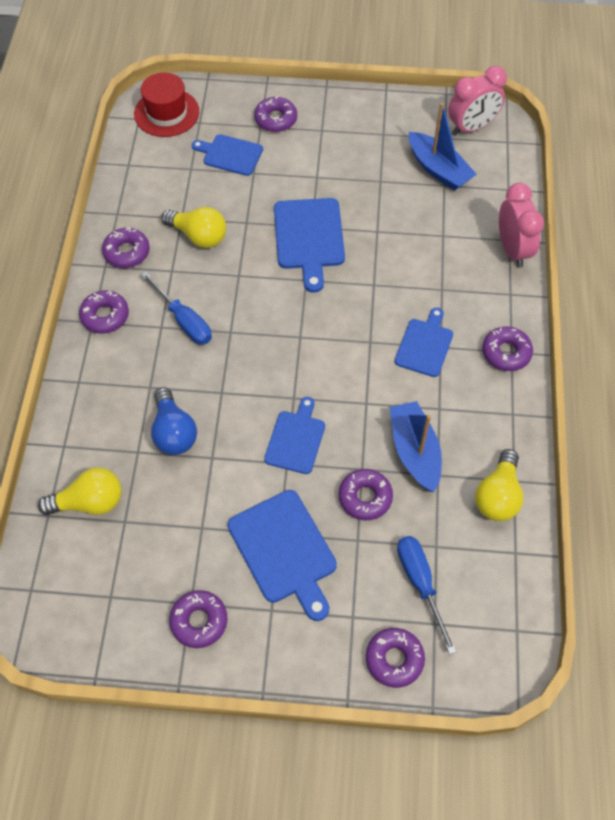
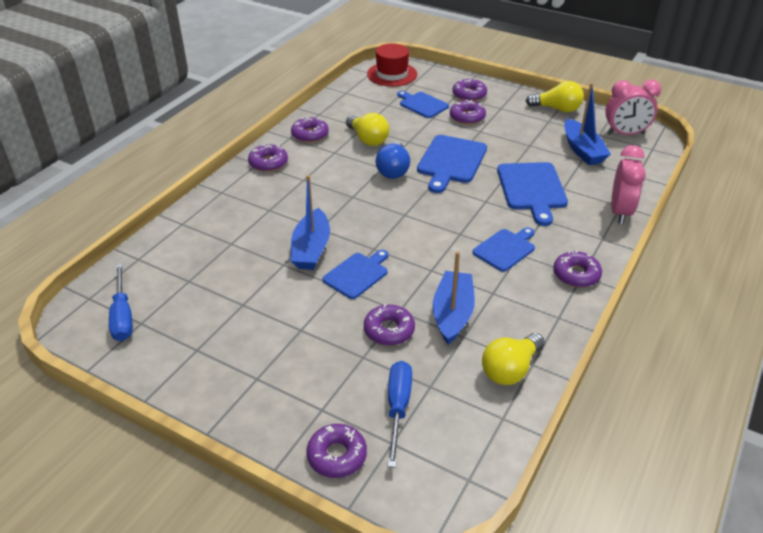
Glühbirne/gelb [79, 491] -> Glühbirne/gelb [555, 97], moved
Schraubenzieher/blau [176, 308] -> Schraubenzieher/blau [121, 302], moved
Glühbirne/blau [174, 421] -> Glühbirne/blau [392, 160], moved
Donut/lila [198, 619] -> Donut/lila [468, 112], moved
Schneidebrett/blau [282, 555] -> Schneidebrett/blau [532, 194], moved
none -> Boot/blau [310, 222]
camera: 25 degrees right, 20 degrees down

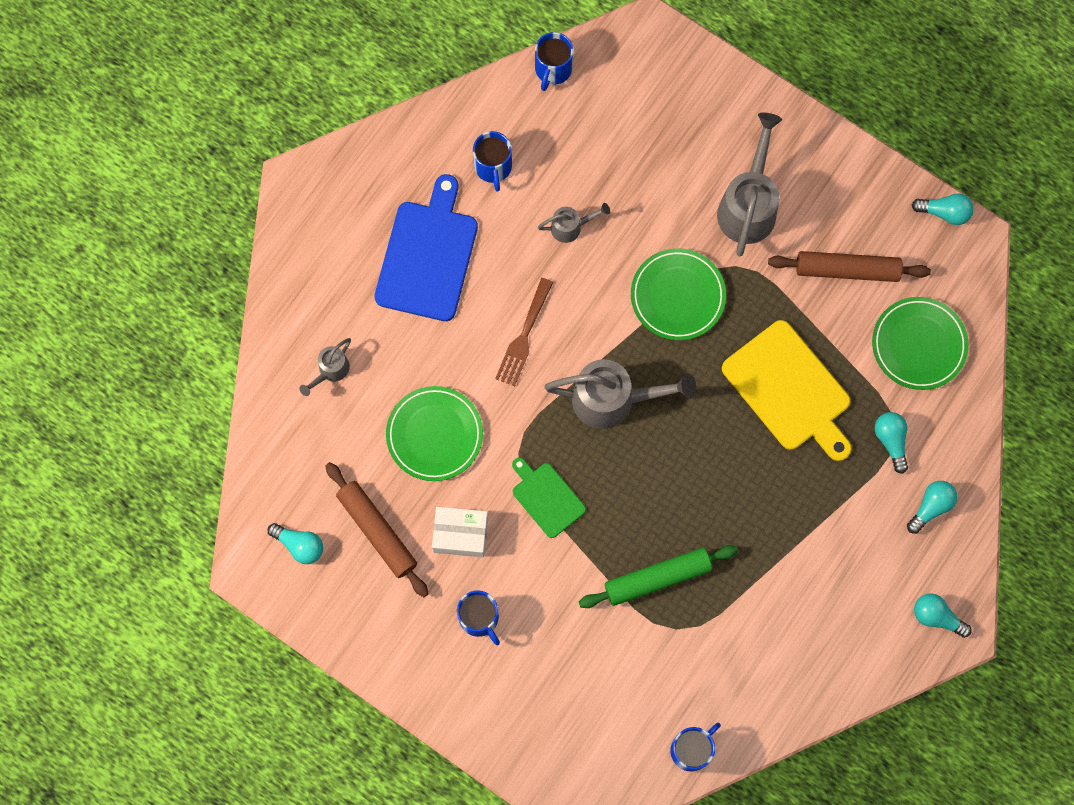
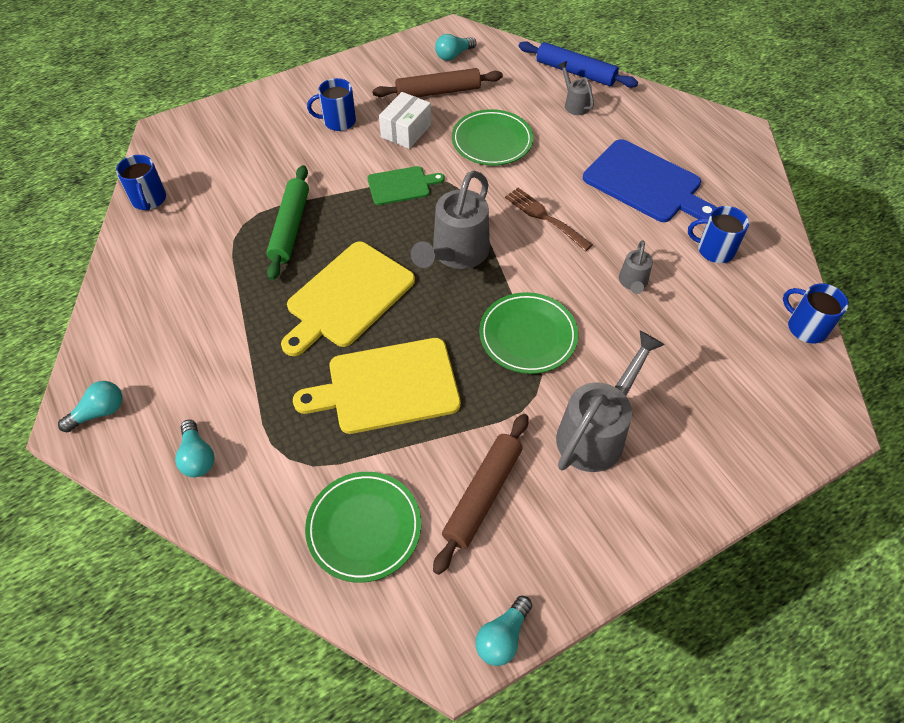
Gießkanne/grau [749, 184] -> Gießkanne/grau [610, 401], 90 degrees counterclockwise
Glühbirne/türkis [891, 443] -> none
none -> Schneidebrett/gelb [348, 298]
none -> Nudelholz/blau [578, 64]
camera: 115 degrees right, 20 degrees down

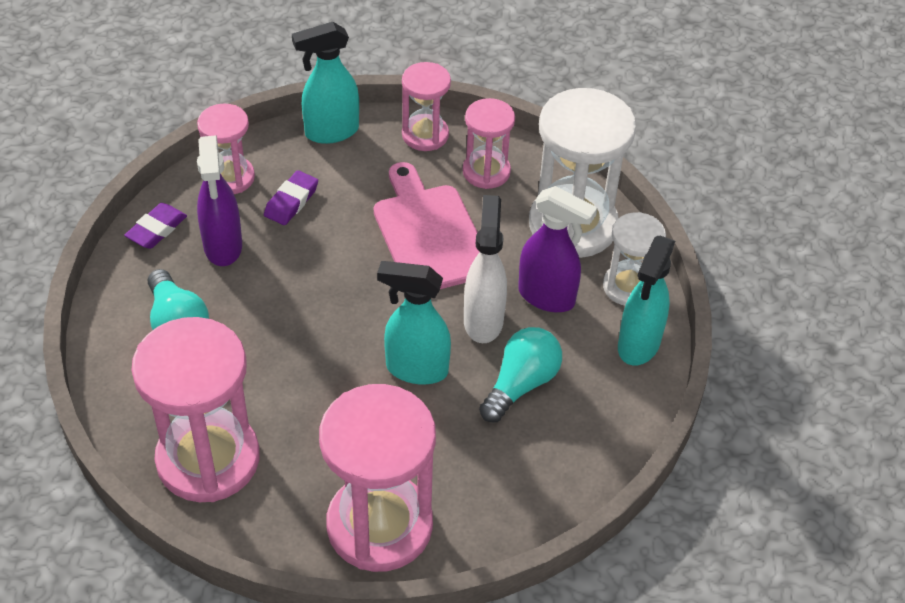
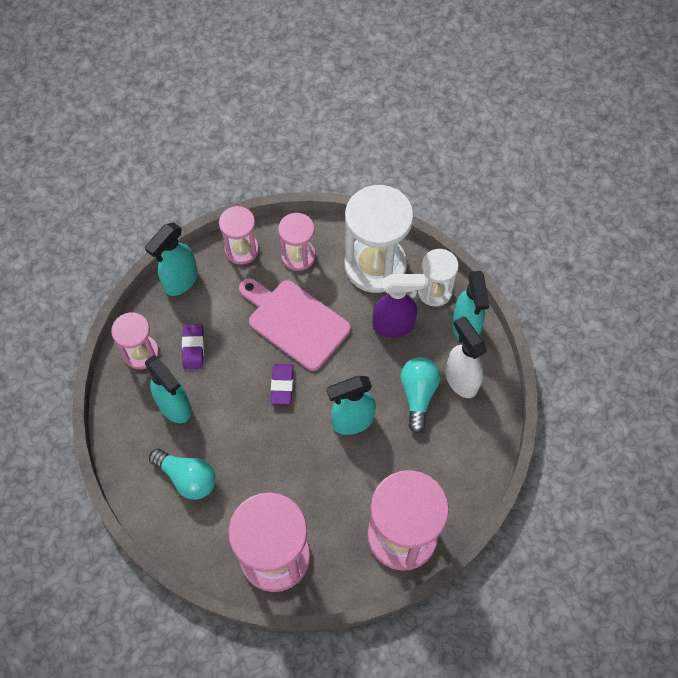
Radiergummi/lila [155, 226] -> Radiergummi/lila [282, 384], moved
Sprühflasche/lila [219, 200] -> Sprühflasche/türkis [168, 389]
Sprühflasche/weiß [485, 269] -> Sprühflasche/weiß [466, 357], moved
camera: 30 degrees left, 15 degrees up

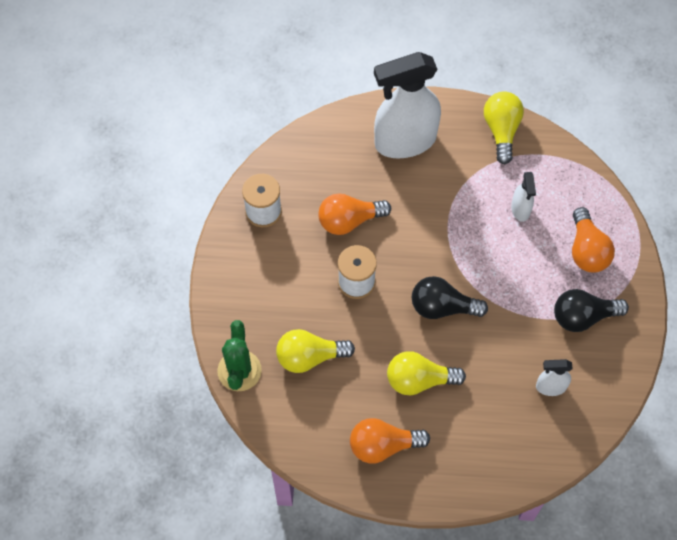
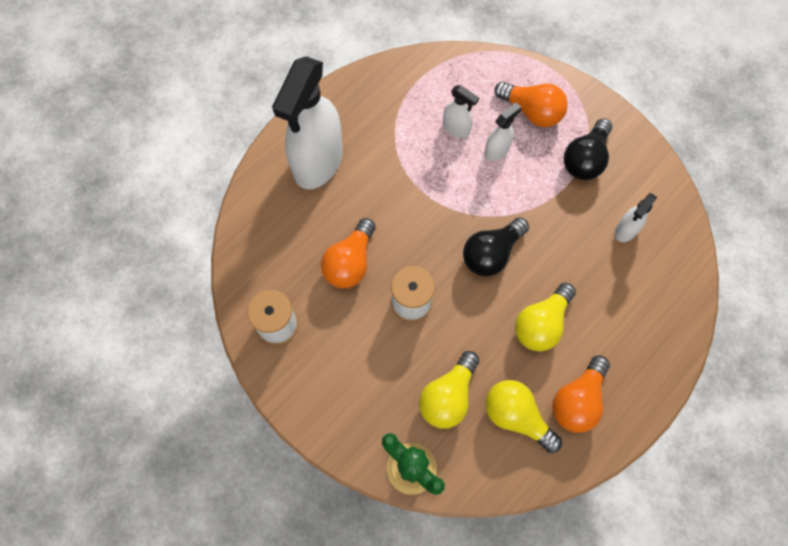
Glühbirne/gelb [504, 127] -> Glühbirne/gelb [523, 416], moved
none -> Sprühflasche/weiß [503, 131]
camera: 50 degrees left, 5 degrees up

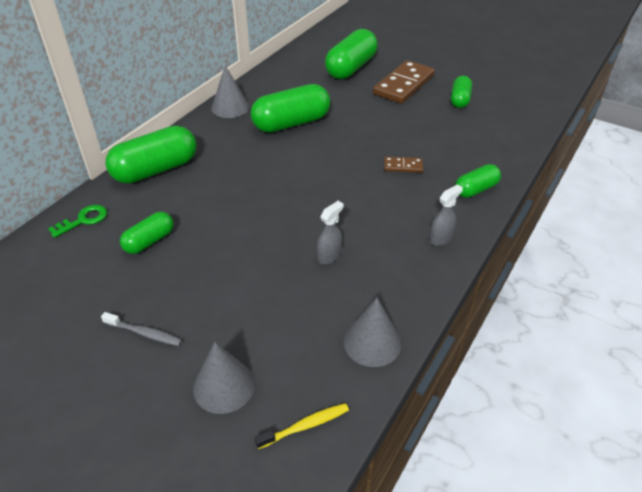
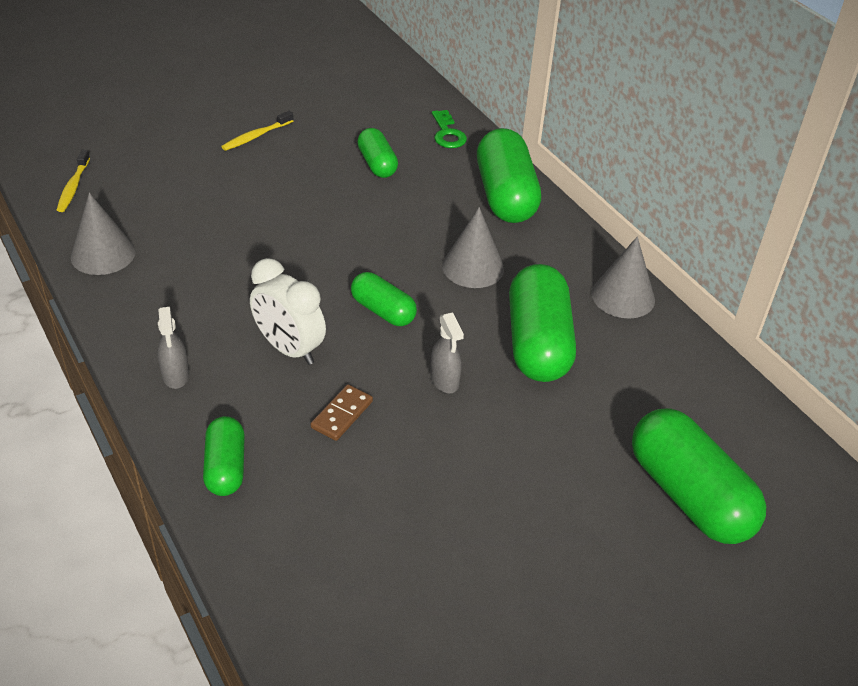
Zahnbürste/grau [141, 329] -> Zahnbürste/gelb [257, 131]
Kegel/grau [224, 378] -> Kegel/grau [473, 247], moved
Sprühflasche/grau [330, 232] -> Sprühflasche/grau [447, 352], moved
Dominostein/braun [404, 82] -> none
Kapsel/grün [461, 92] -> Kapsel/grün [384, 299], moved
none -> Wecker/weiß [288, 311]
camera: 115 degrees right, 0 degrees up

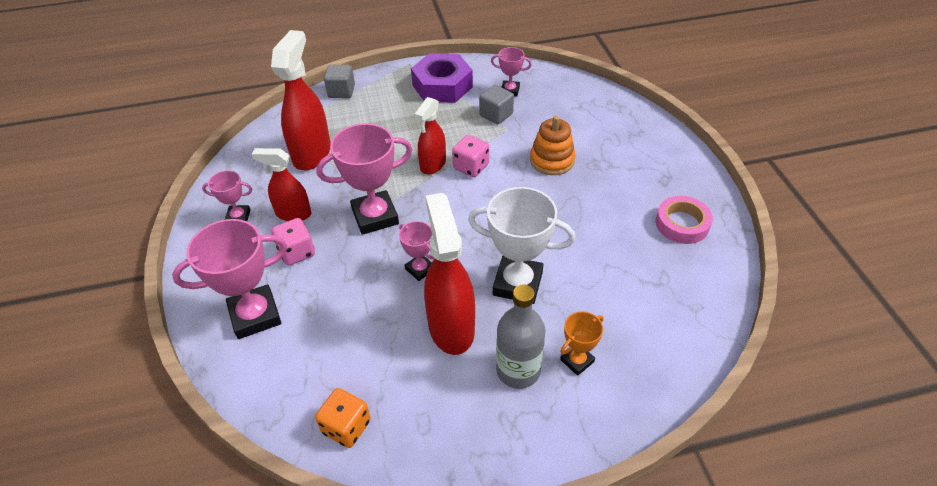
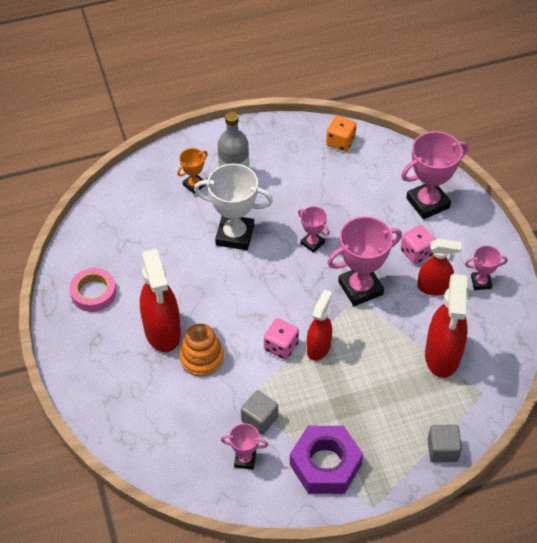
Sprühflasche/rot [449, 274] -> Sprühflasche/rot [160, 300], moved
camera: 175 degrees right, 5 degrees up

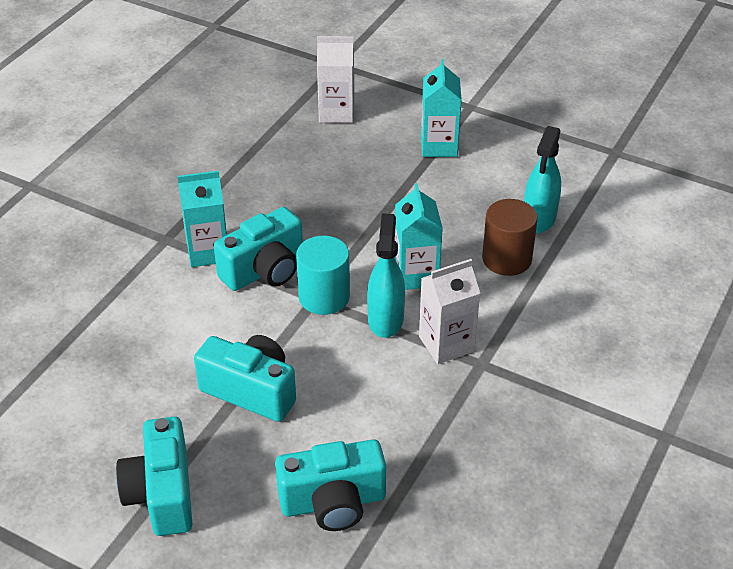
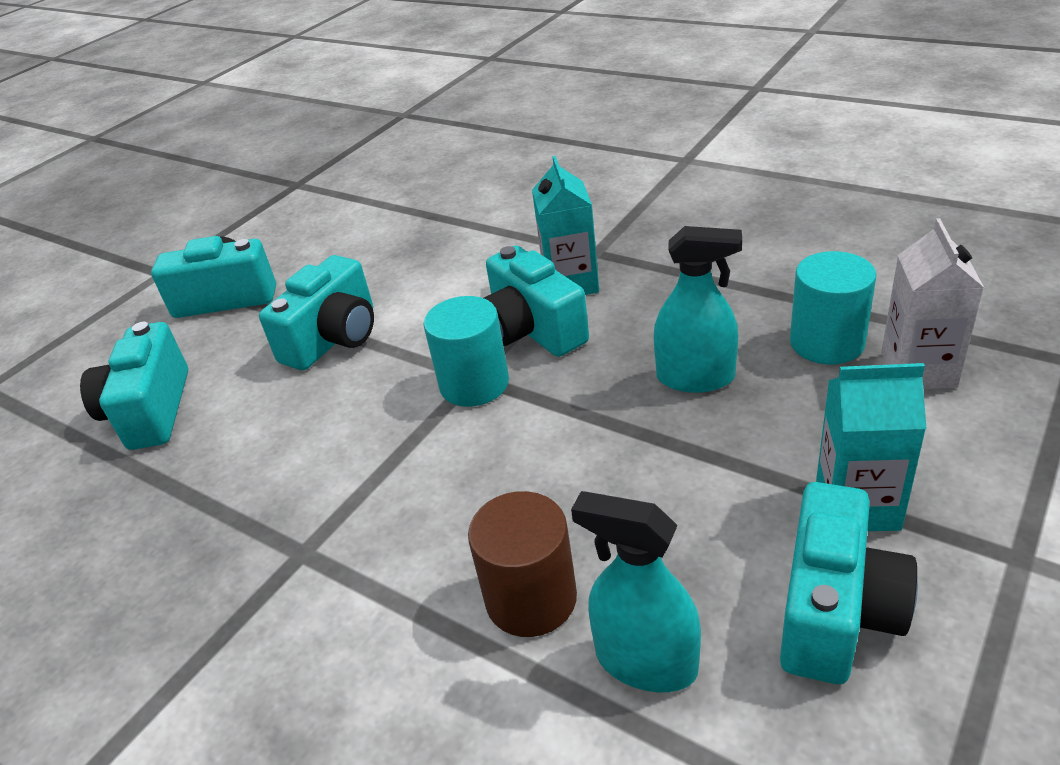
Sprühflasche/türkis [386, 276] -> Sprühflasche/türkis [697, 309], moved
Getränkekarton/türkis [418, 236] -> none
Getränkekarton/weiß [449, 311] -> none
none -> Kamera/türkis [849, 583]
none -> Vollzylinder/türkis [833, 307]
camera: 100 degrees right, 5 degrees down

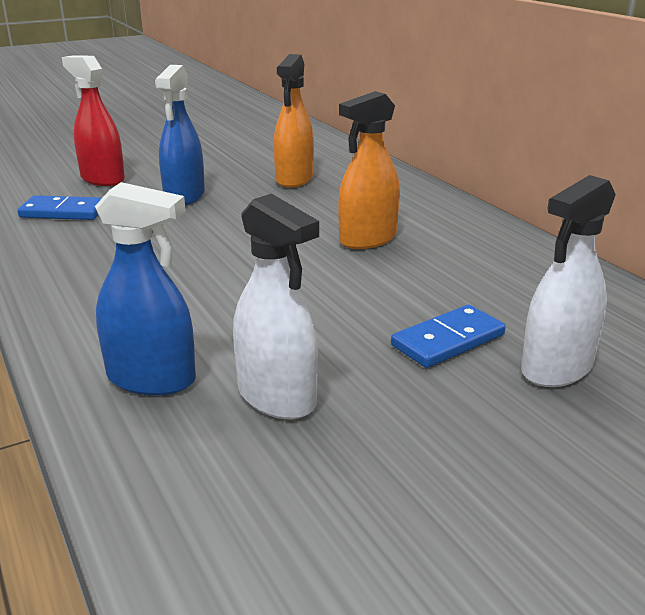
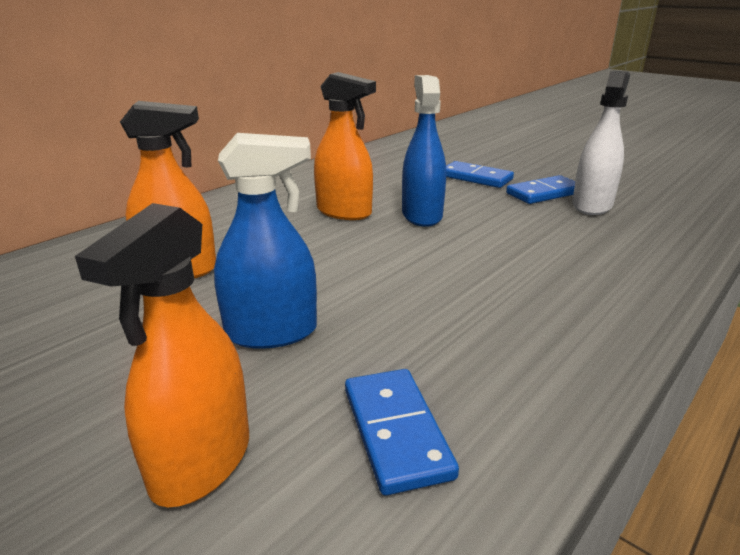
Sprühflasche/rot [93, 120] -> Sprühflasche/orange [162, 355]
Sprühflasche/blau [145, 289] -> Sprühflasche/blau [424, 151], moved
Sprühflasche/weiß [568, 281] -> none
none -> Dominostein/blau [540, 189]
camera: 110 degrees left, 0 degrees up

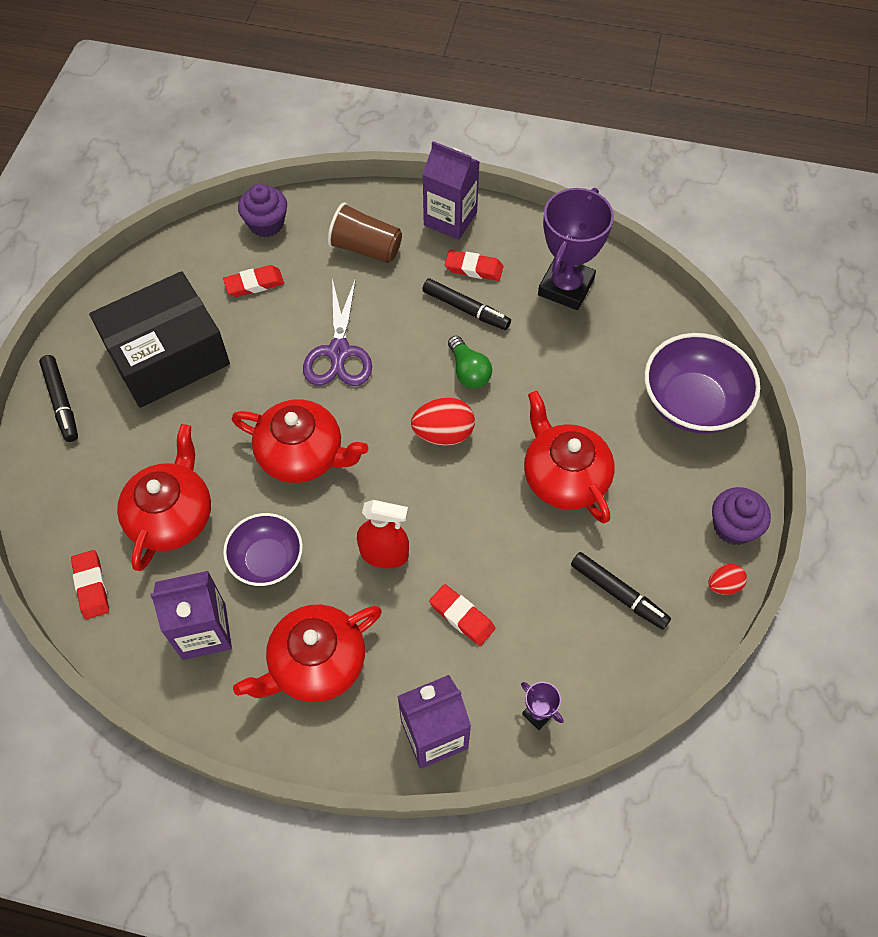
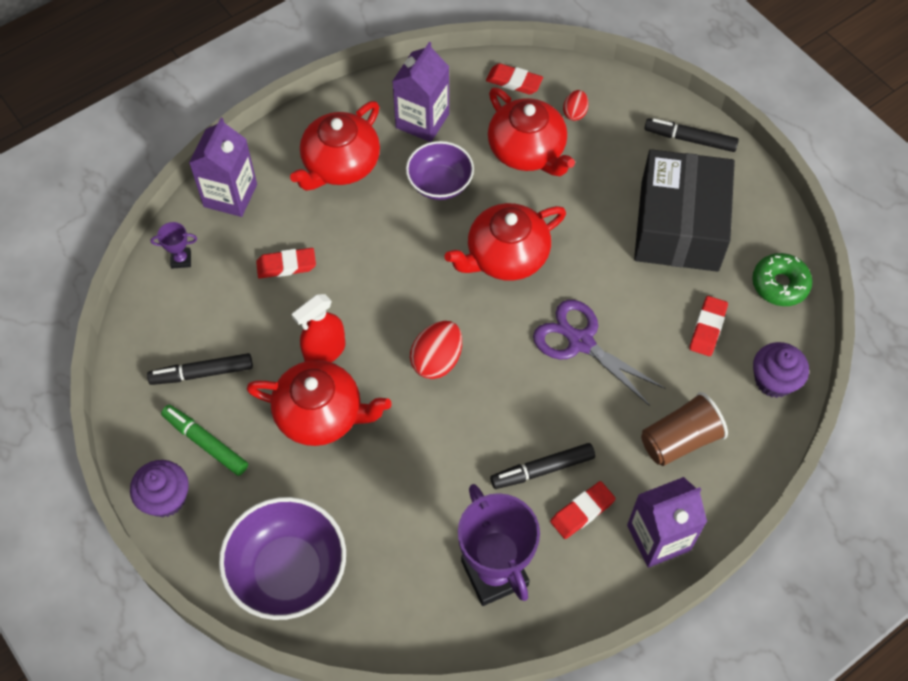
Teekanne/rot [307, 653] -> Teekanne/rot [335, 146], 150 degrees counterclockwise
Sprühflasche/rot [383, 534] -> Sprühflasche/rot [318, 328], moved
Glühbirne/grün [470, 362] -> none
Ei/rot [727, 579] -> Ei/rot [576, 105], moved
none -> Filzstift/grün [204, 440]
none -> Donut/grün [782, 279]
camera: 130 degrees right, 0 degrees up

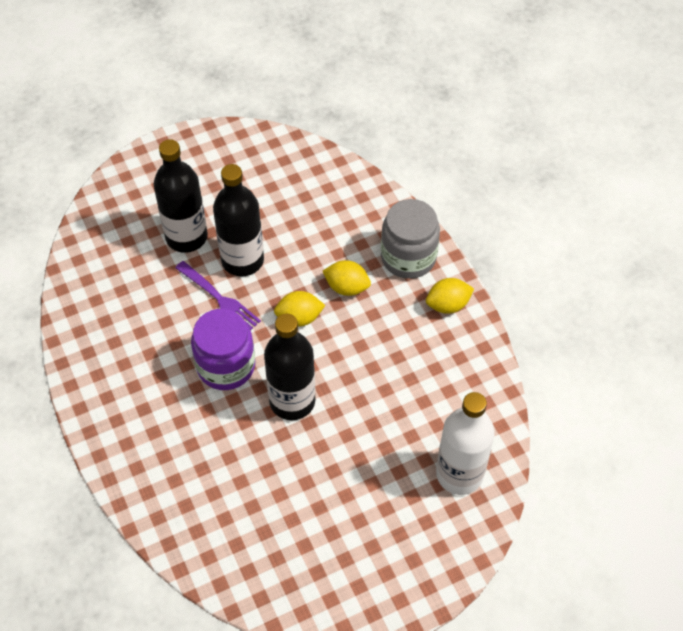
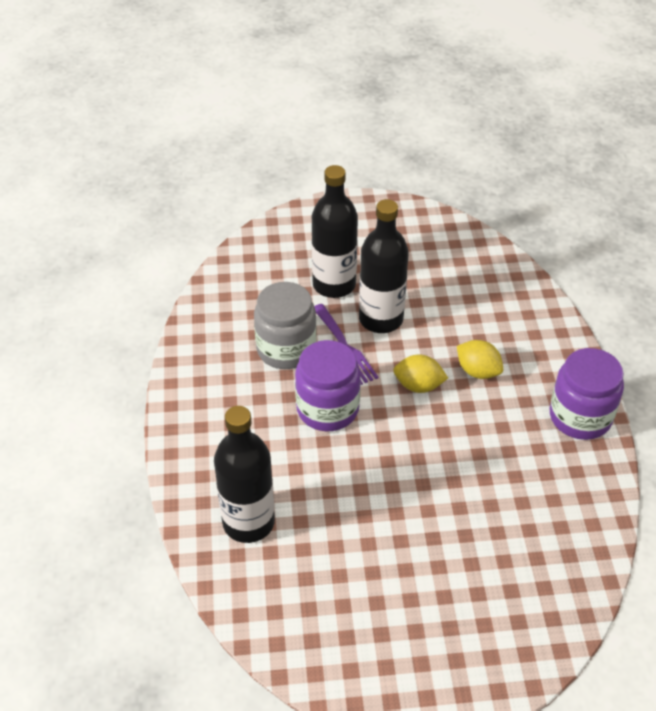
Flasche/schwarz [289, 367] -> Flasche/schwarz [244, 474], moved
Einmachglas/grau [410, 239] -> Einmachglas/grau [285, 325], moved
Zitrone/gelb [450, 296] -> Einmachglas/lila [587, 394]
Flasche/weiß [465, 443] -> none
camera: 20 degrees right, 10 degrees down

